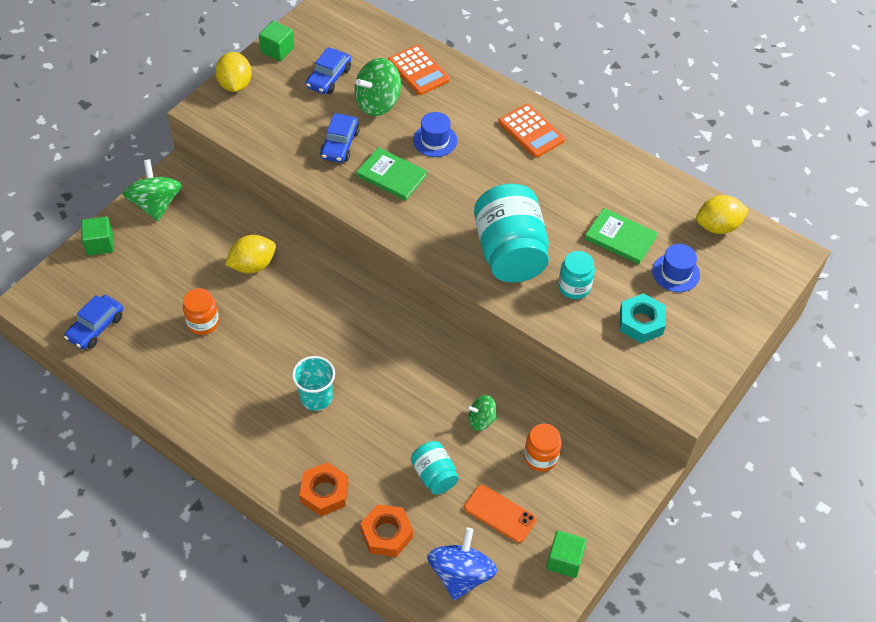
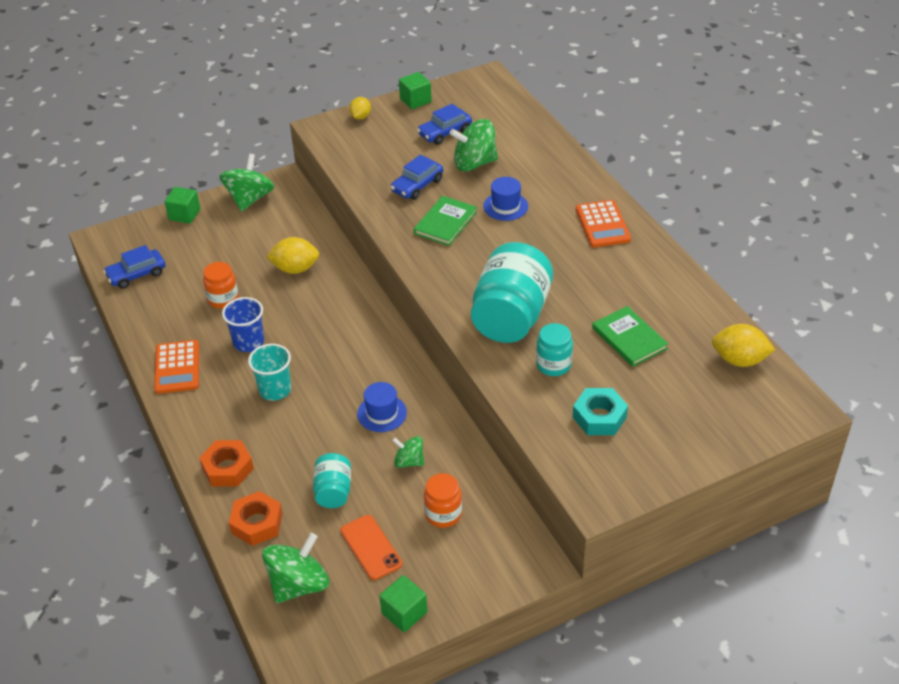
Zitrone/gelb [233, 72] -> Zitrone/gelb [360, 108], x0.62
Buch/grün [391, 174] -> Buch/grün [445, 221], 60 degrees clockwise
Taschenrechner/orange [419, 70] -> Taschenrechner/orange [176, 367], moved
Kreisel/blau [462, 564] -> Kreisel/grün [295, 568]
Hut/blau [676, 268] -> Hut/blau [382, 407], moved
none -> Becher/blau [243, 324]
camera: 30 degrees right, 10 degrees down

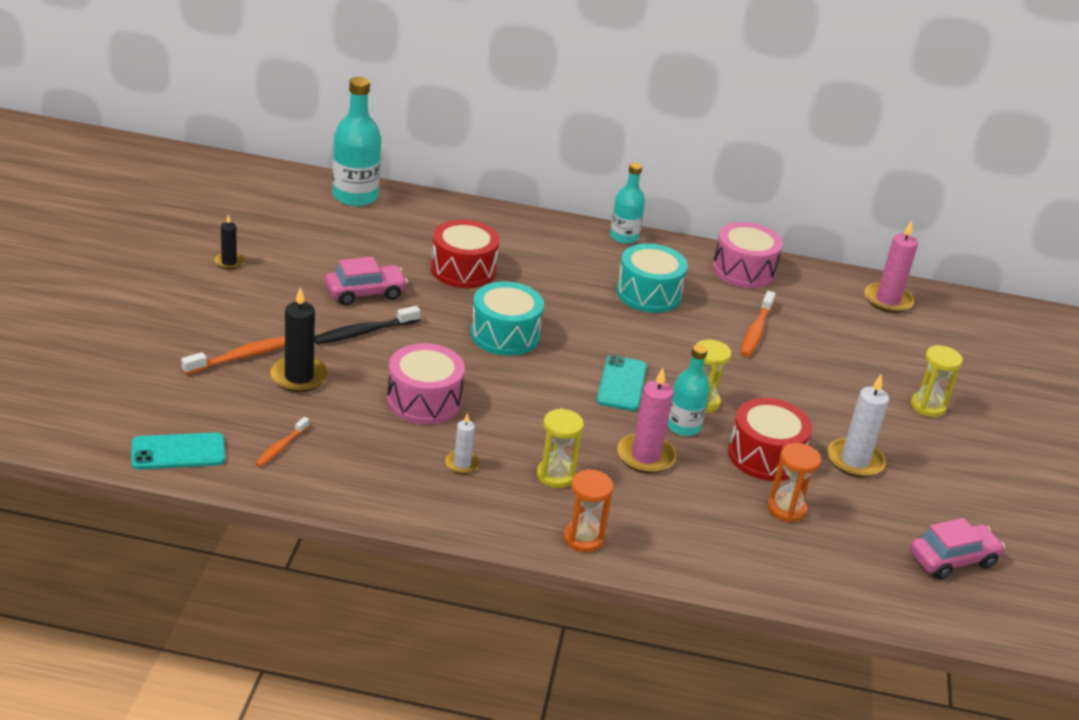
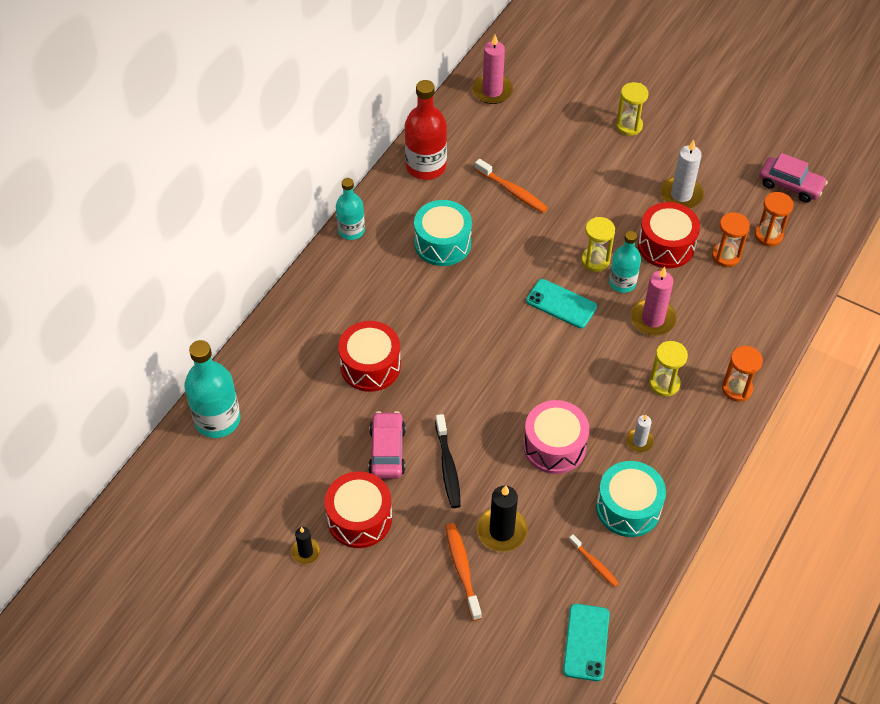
Trommel/türkis [507, 318] -> Trommel/türkis [631, 499], moved
Trommel/rosa [748, 255] -> Flasche/rot [426, 130]
Auto/rosa [957, 549] -> Auto/rosa [793, 178], 120 degrees clockwise
none -> Trommel/rot [358, 510]
none -> Sanduhr/orange [774, 219]
camera: 65 degrees left, 20 degrees up

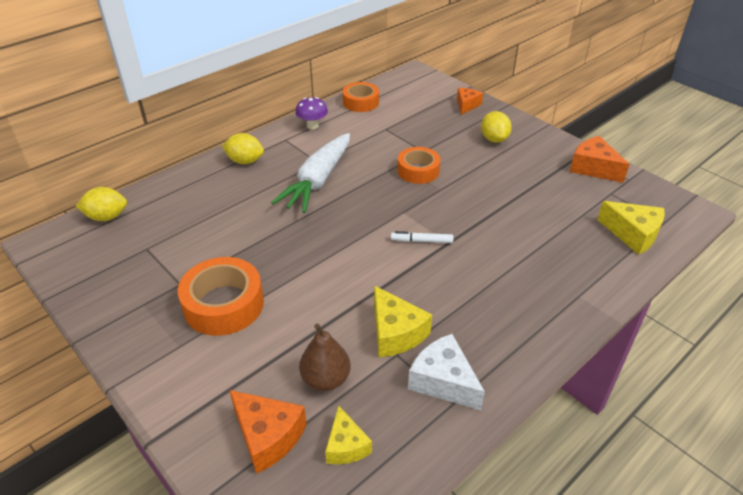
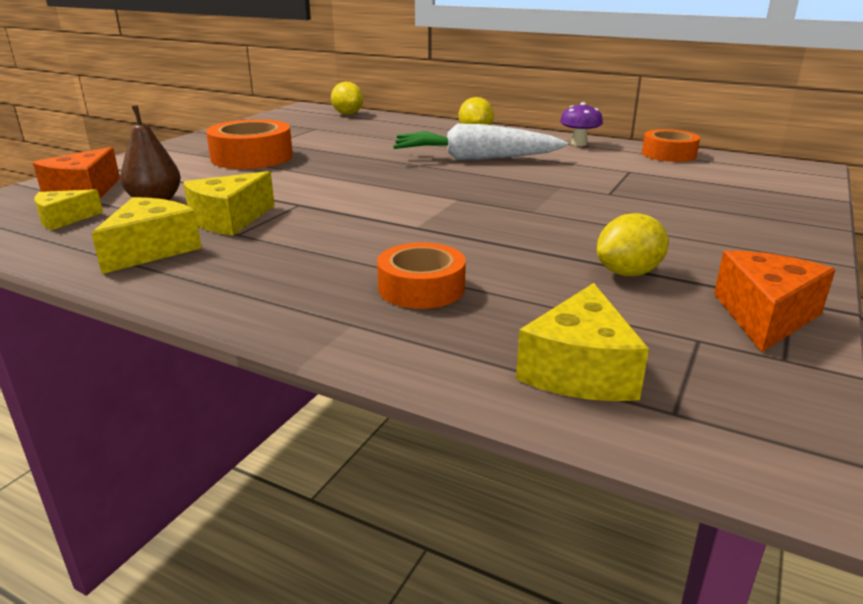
Filzstift/weiß [422, 237] -> none
Klebeband/orange [419, 165] -> Klebeband/orange [421, 276], moved
Käse/weiß [446, 372] -> Käse/gelb [146, 235]
Käse/orange [470, 101] -> none
Zitrone/gelb [496, 127] -> Zitrone/gelb [633, 244], moved
camera: 70 degrees right, 15 degrees down

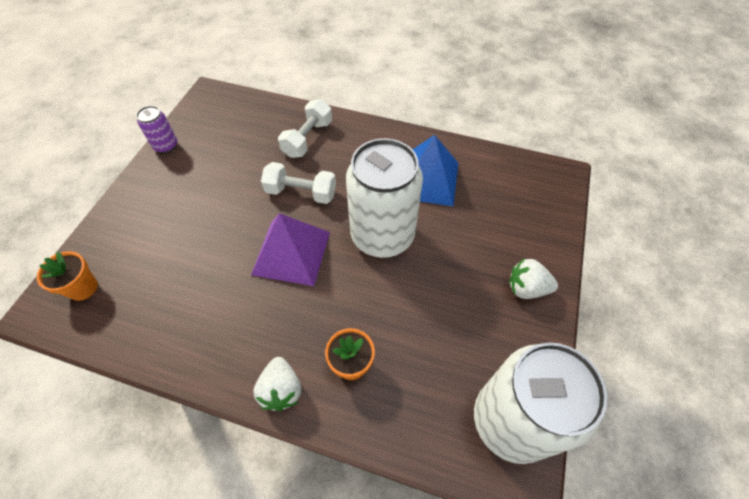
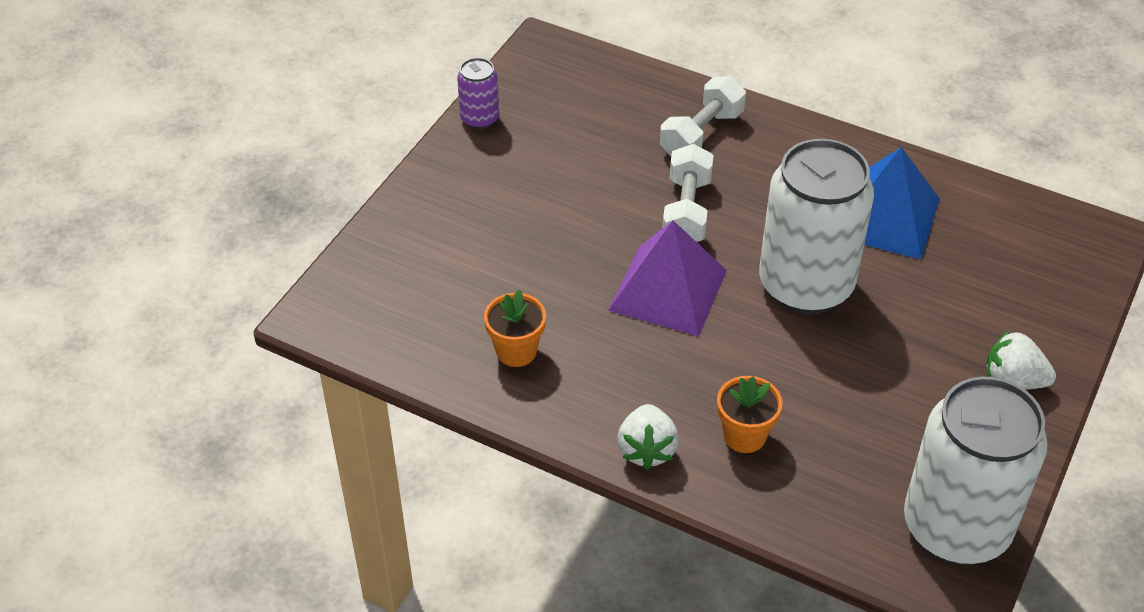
Blumentopf/orange [67, 276] -> Blumentopf/orange [515, 328], moved
Hantel/weiß [298, 183] -> Hantel/weiß [688, 193], 75 degrees clockwise
camera: 10 degrees right, 10 degrees down

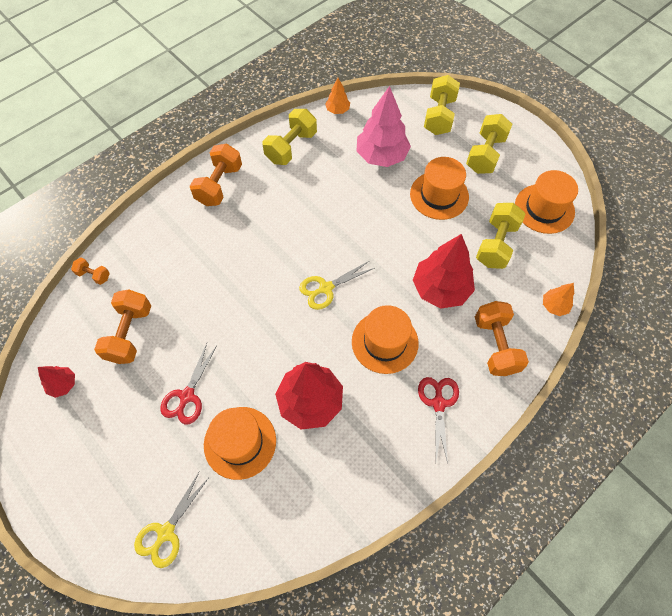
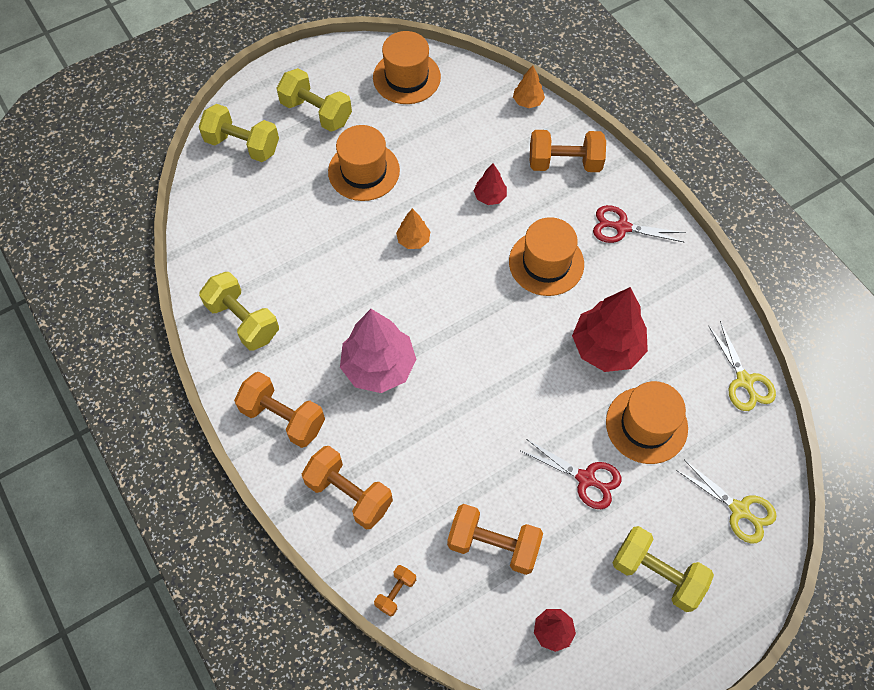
Schere/gelb [336, 285] -> Schere/gelb [742, 366], moved
Baum/orange [337, 96] -> Baum/orange [413, 228], moved
Baum/rosa [383, 126] -> Baum/rosa [378, 351], moved
Baum/rot [444, 271] -> Baum/rot [490, 184], x0.49
Hantel/gelb [501, 236] -> Hantel/gelb [663, 569], moved
none -> Hantel/orange [347, 487]
camera: 80 degrees left, 0 degrees up

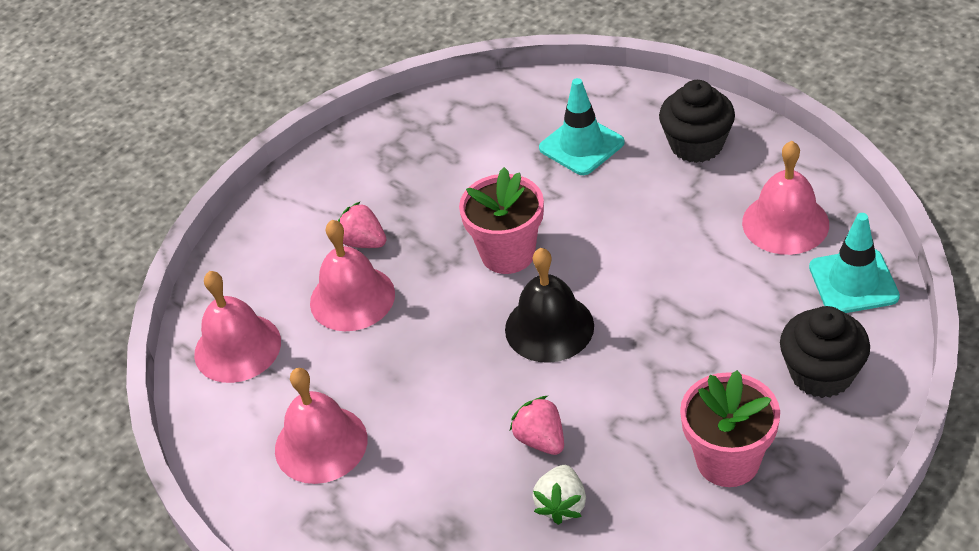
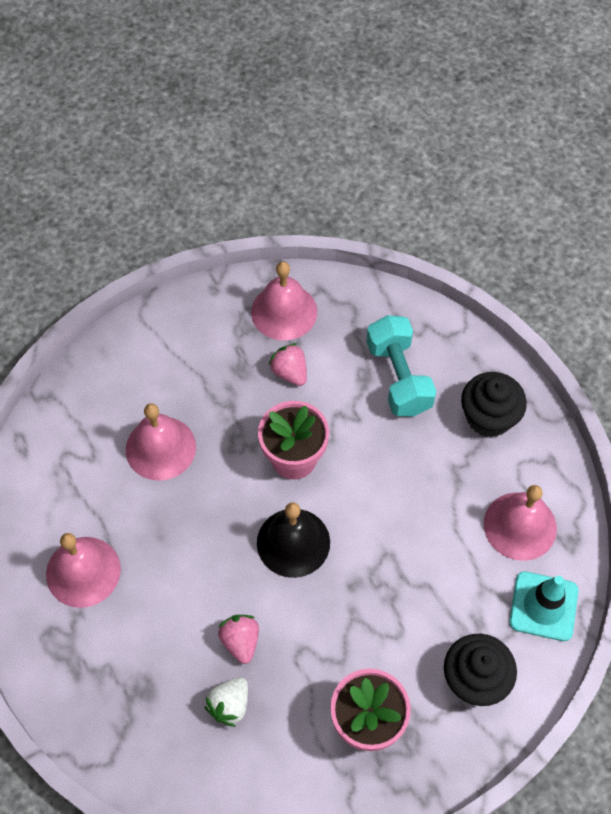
Glocke/rosa [237, 327] -> Glocke/rosa [284, 301], moved
Erdbeere/rosa [362, 224] -> Erdbeere/rosa [287, 364], moved
Leitkegel/türkis [582, 126] -> Hantel/türkis [401, 365]
camera: 15 degrees right, 15 degrees up

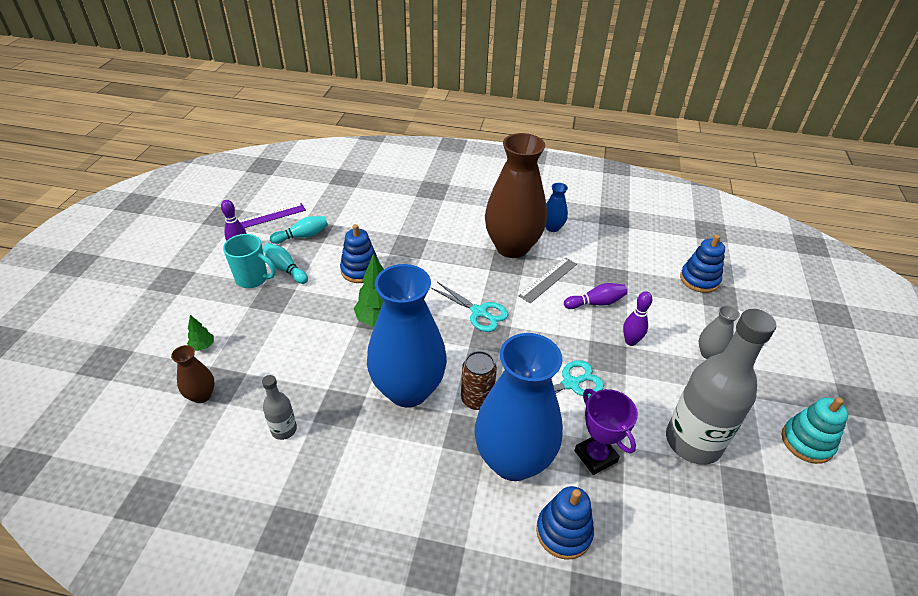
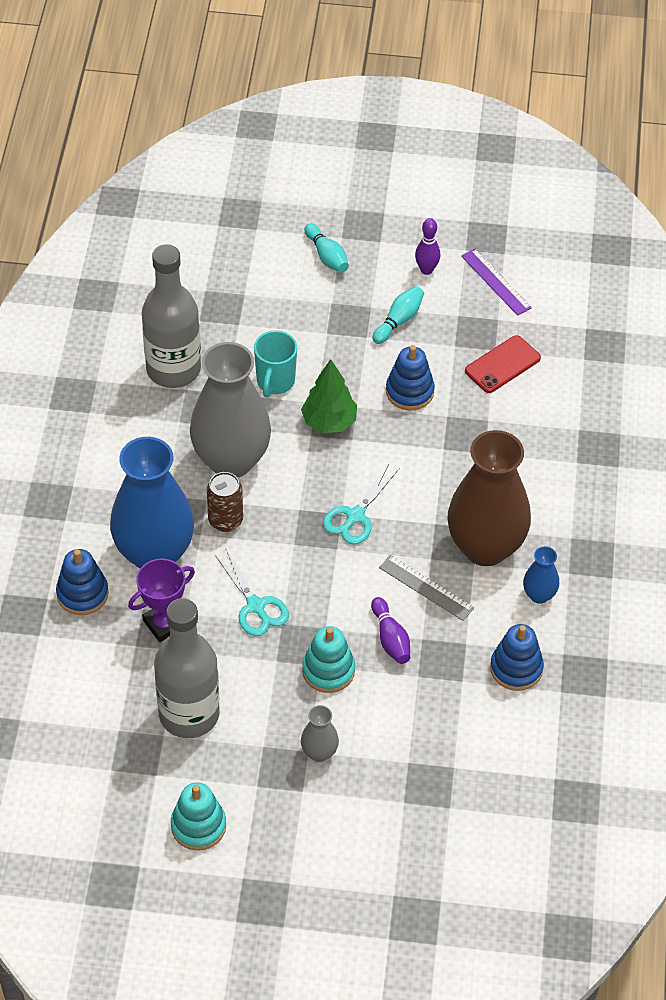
Vase/braun [193, 374] -> none
Baum/grün [200, 333] -> none
Tasse/türkis [249, 261] -> Tasse/türkis [275, 364], moved
Flasche/grau [279, 407] -> Flasche/grau [171, 316], x2.21
Bowlingkegel/türkis [299, 230] -> Bowlingkegel/türkis [327, 248], moved
Vase/blau [407, 335] -> Vase/grau [230, 410]
Bowlingkegel/lila [637, 318] -> Stapelspielzeug/türkis [328, 659]
Stapelspielzeug/blau [702, 264] -> Stapelspielzeug/blau [517, 657], moved
none -> Handy/rot [503, 364]
camera: 85 degrees right, 10 degrees up

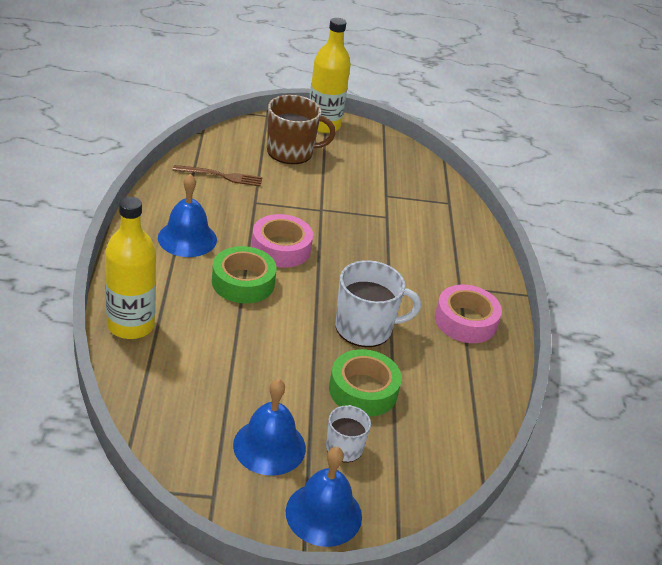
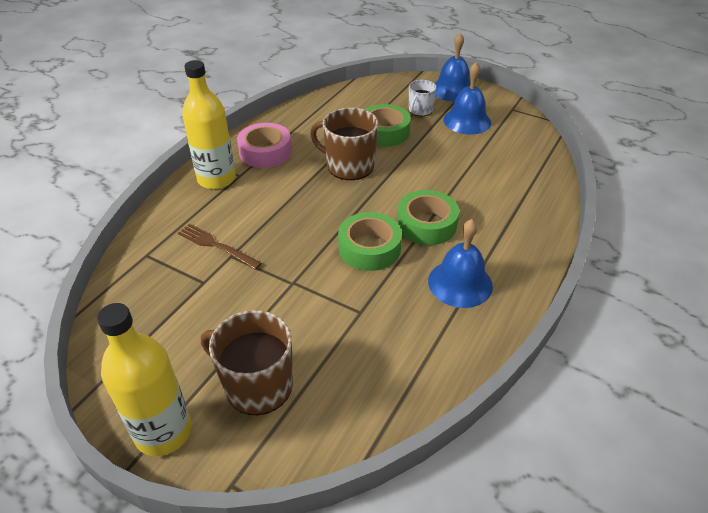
Flasche/gelb [130, 268] -> Flasche/gelb [209, 124], moved
Gabel/braun [218, 176] -> Gabel/braun [220, 247], moved
Klebeband/rosa [282, 241] -> Klebeband/grün [370, 241]
Tasse/weiß [378, 303] -> Tasse/braun [344, 144]
camera: 145 degrees left, 5 degrees up

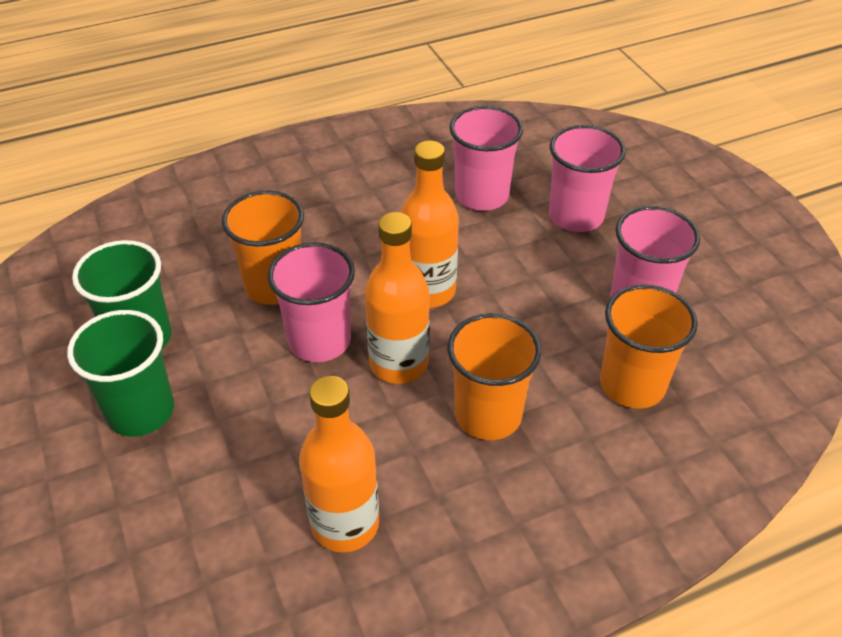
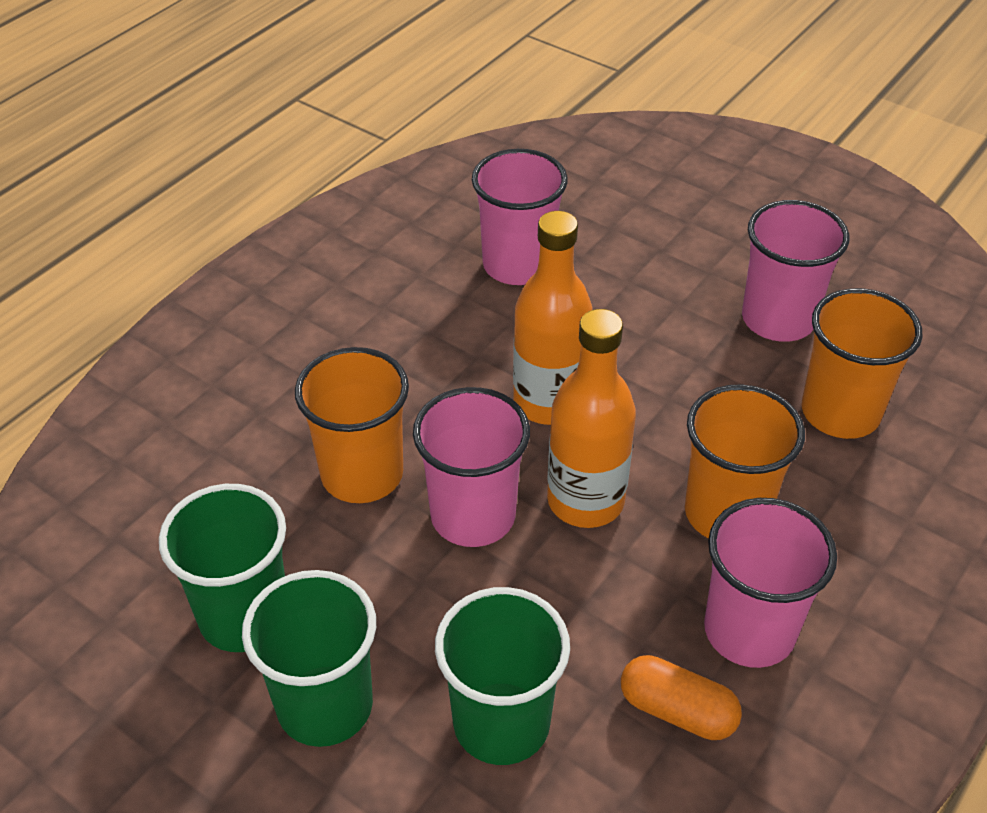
Flasche/orange [339, 464] -> Kapsel/orange [681, 697]
Becher/rosa [587, 178] -> Becher/rosa [770, 583], moved
none -> Becher/grün [502, 676]
camera: 30 degrees left, 0 degrees up

